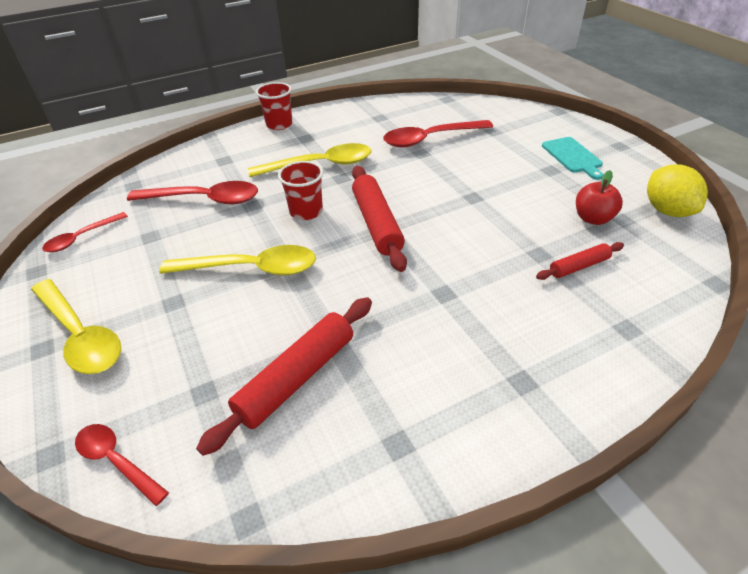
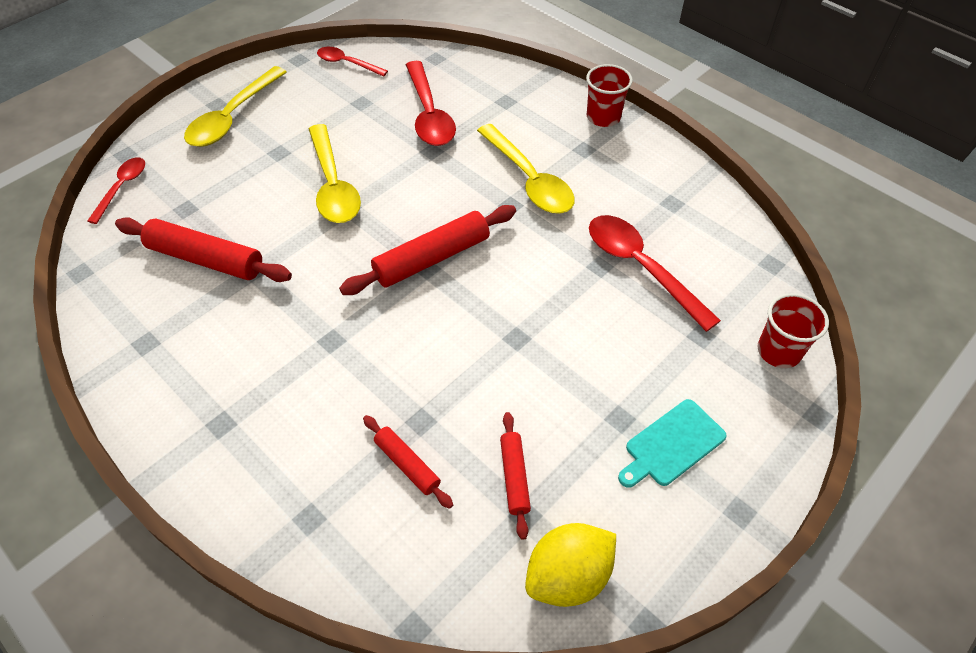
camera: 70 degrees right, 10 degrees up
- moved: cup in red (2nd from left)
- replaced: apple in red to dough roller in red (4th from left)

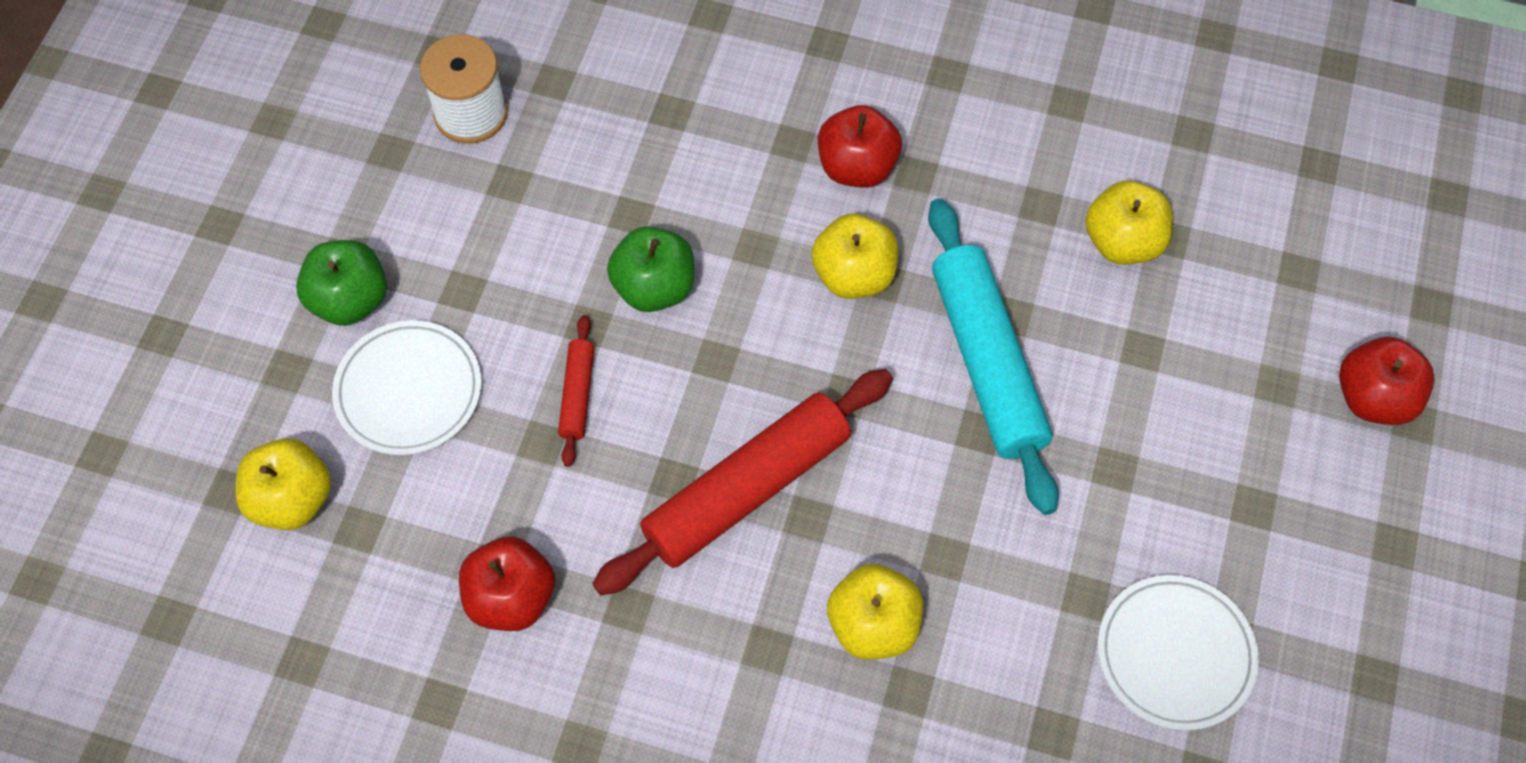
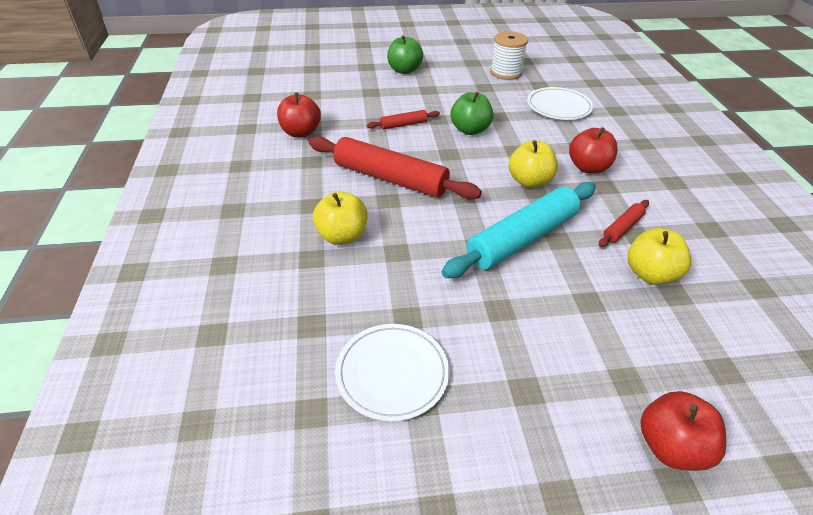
camera: 65 degrees right, 20 degrees down
- removed: apple in yellow (1st from left)
- moved: plate in snow-white (1st from left in the first image) to plate in snow-white (2nd from left)
- added: dough roller in red (3rd from left)

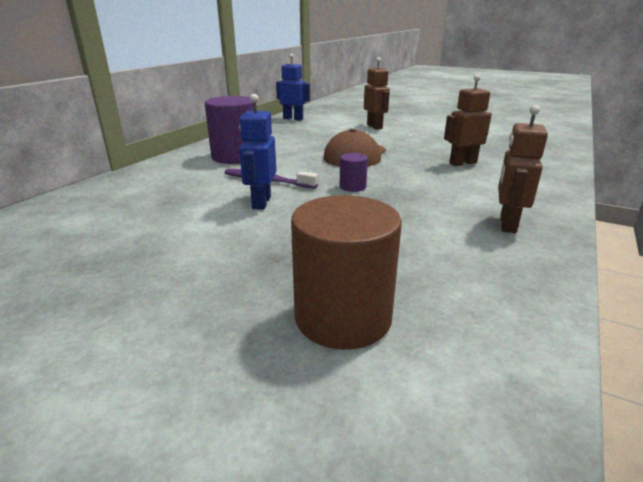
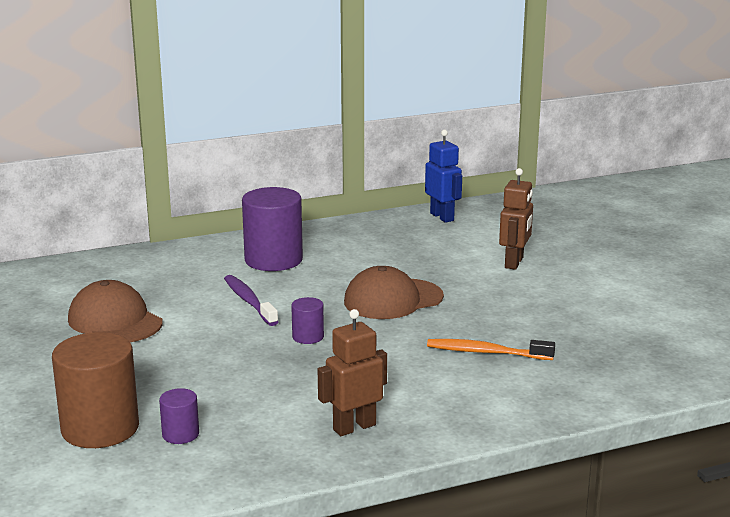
camera: 40 degrees right, 5 degrees down
- removed: robot figure in cobalt (1st from left)
- replaced: robot figure in russet (2nd from left) to dental brush in orange-coloured
- added: baseball cap in russet (1st from left)
- added: cylinder shape in purple (1st from left)

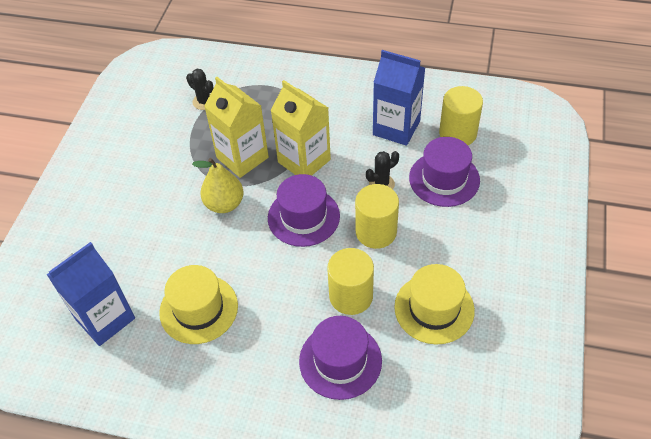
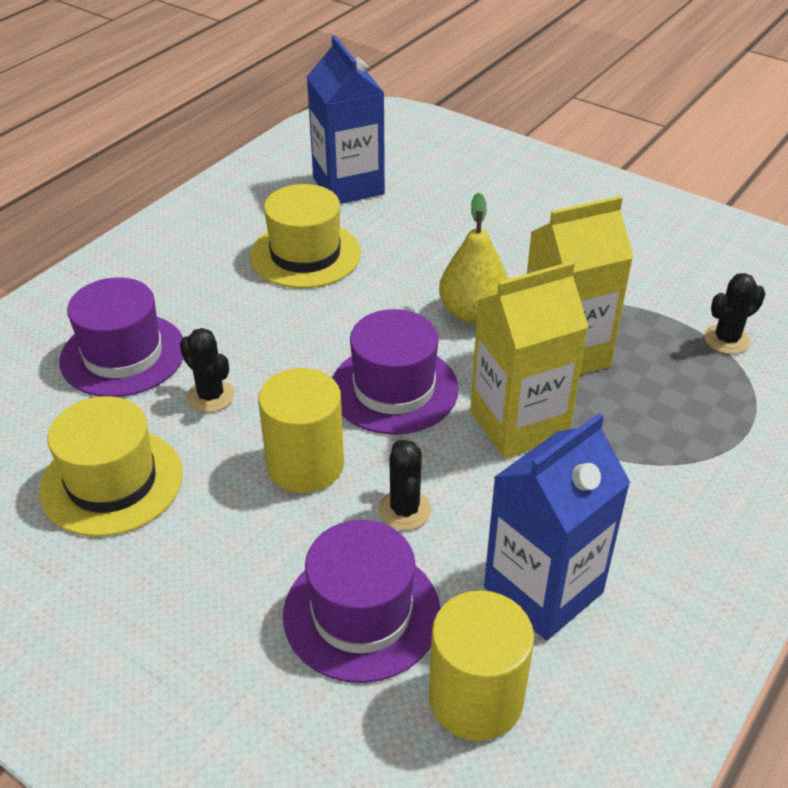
camera: 110 degrees right, 10 degrees down
- replaced: cylinder shape in yellow (1st from left) to saguaro cactus in jet-black (1st from left)

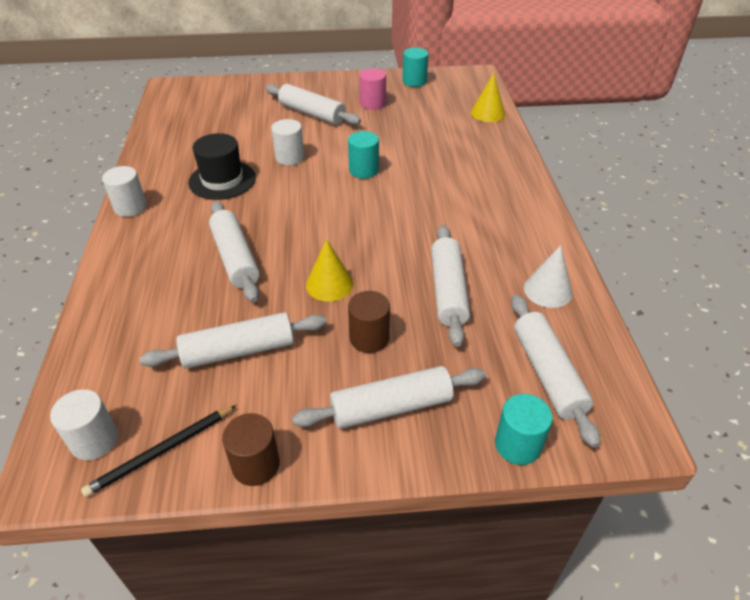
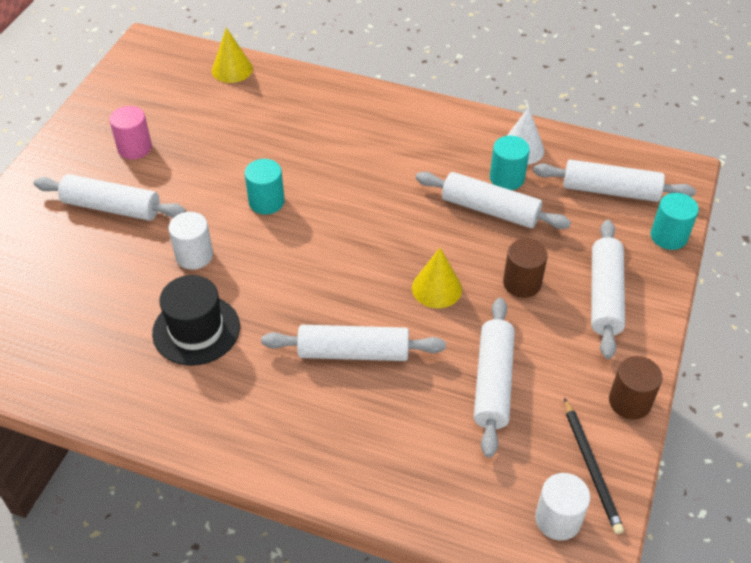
camera: 65 degrees left, 5 degrees up
- removed: cylinder shape in snow-white (2nd from left)
- turned: dough roller in snow-white (3rd from left in the first image) 45 degrees clockwise
- moved: cylinder shape in turquoise (2nd from left)

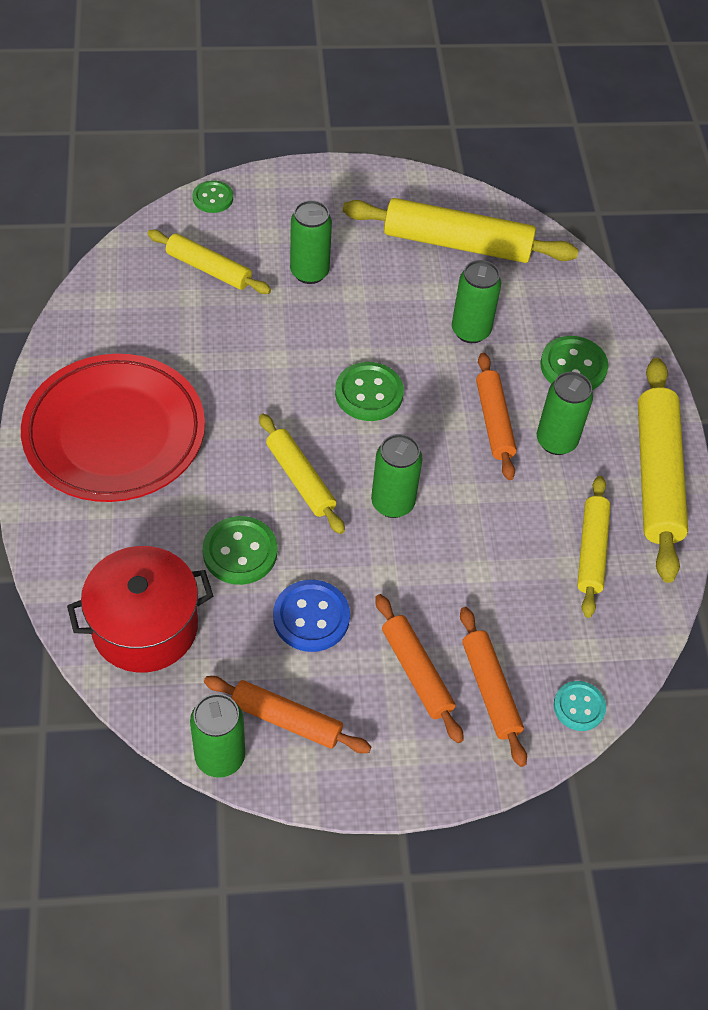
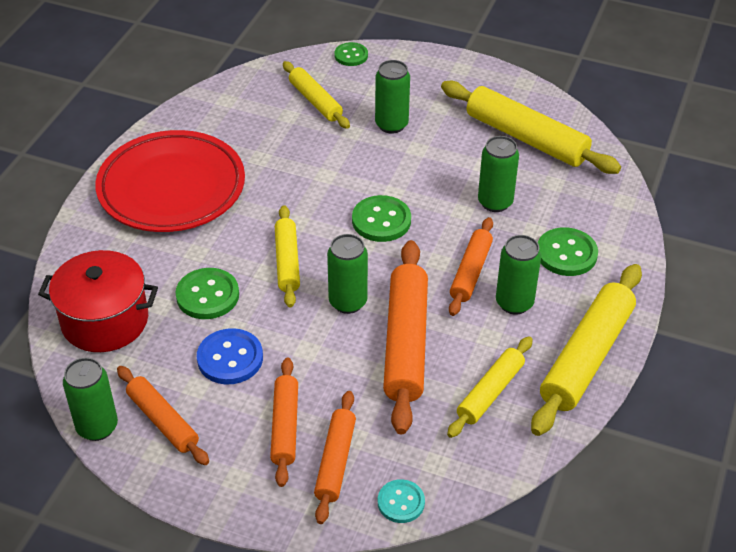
camera: 30 degrees right, 10 degrees down
- added: dough roller in orange-coloured (4th from left)

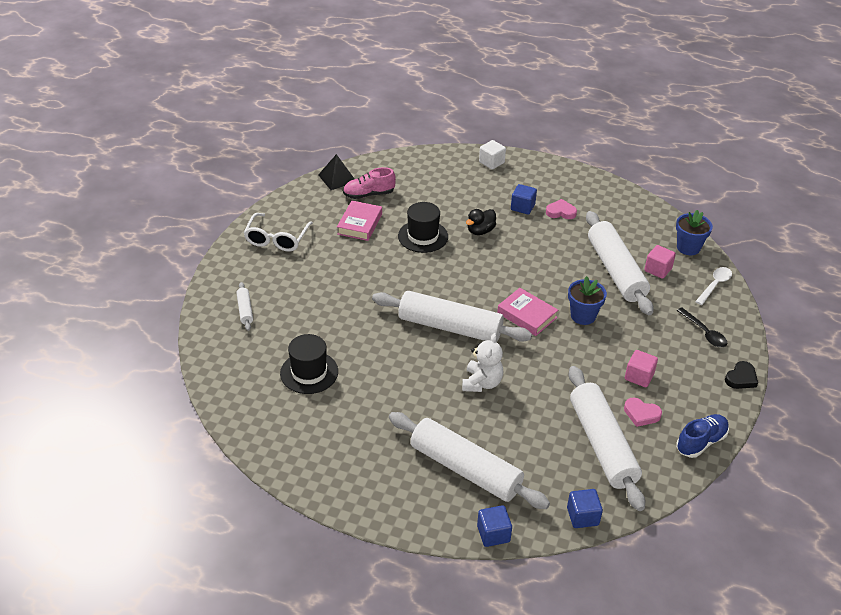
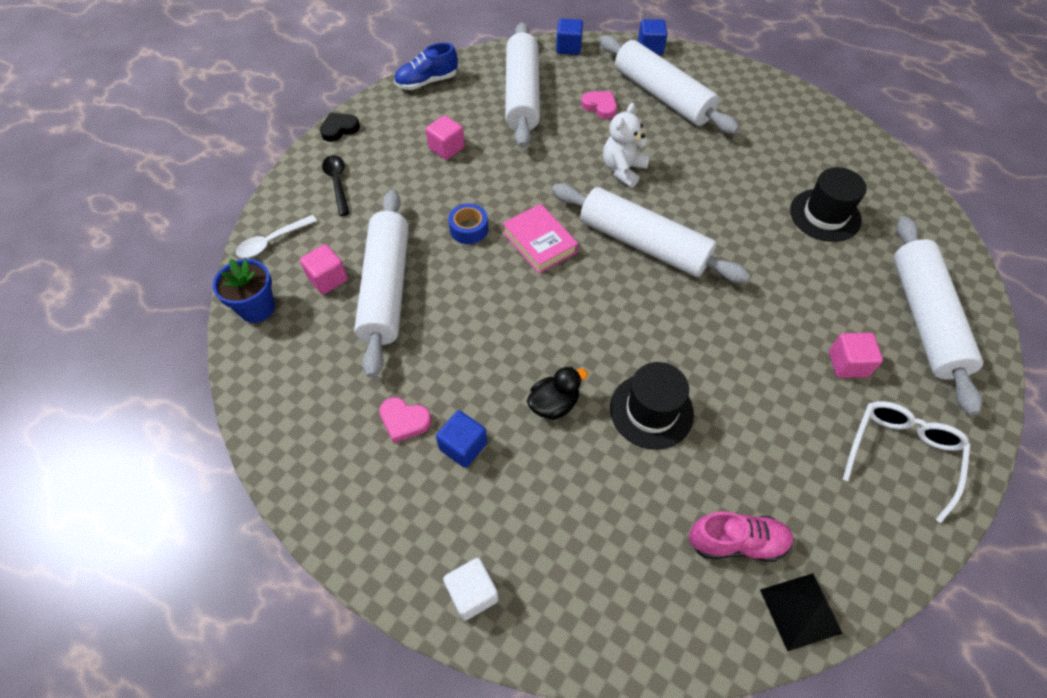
camera: 165 degrees left, 15 degrees up
- resized: dough roller in snow-white (1st from left in the first image) x2.36
- removed: hardcover in pink (1st from left)
- replaced: flower pot in cobalt (1st from left) to roll of tape in cobalt
- moved: love heart in pink (2nd from left)
- added: block in pink (3rd from left)

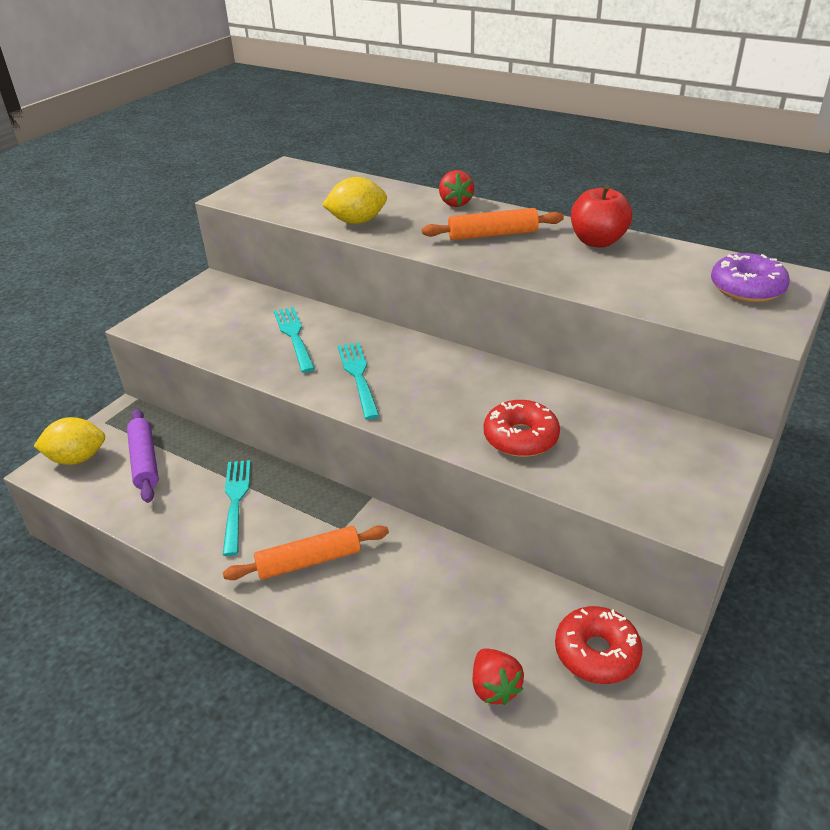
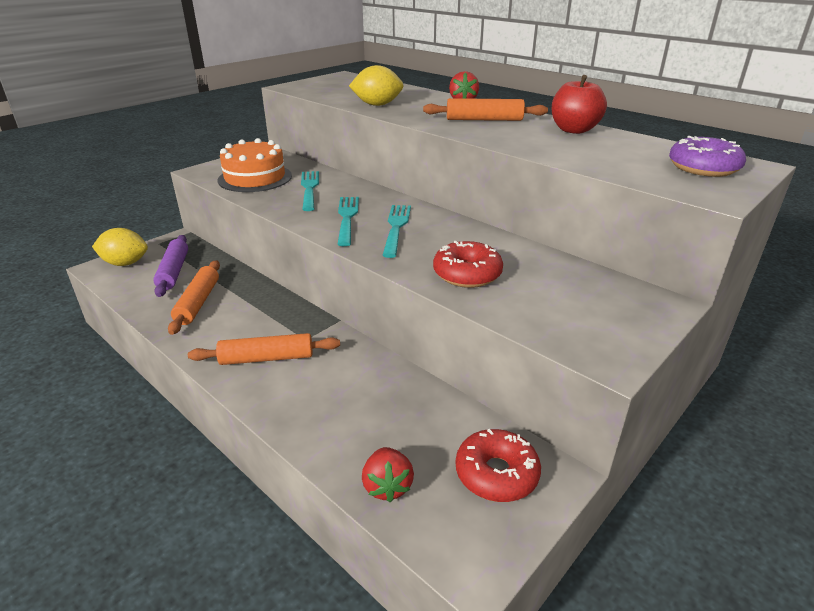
camera: 10 degrees right, 5 degrees down
- moved: table fork in turquoise (1st from left in the first image) to table fork in turquoise (3rd from left)
- added: dough roller in orange-coloured (1st from left)
- added: gateau in orange-coloured

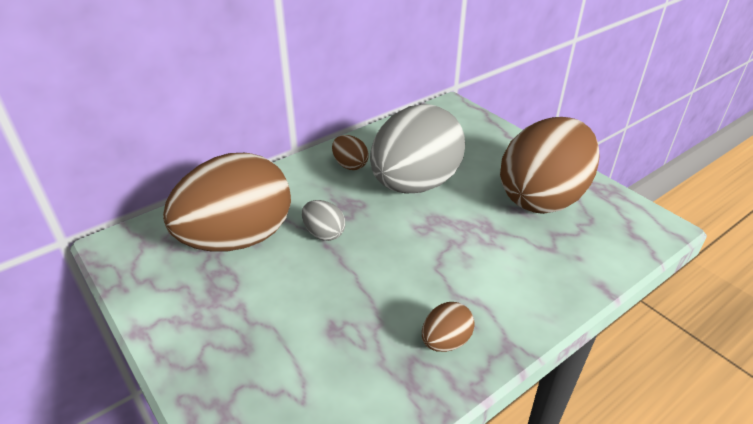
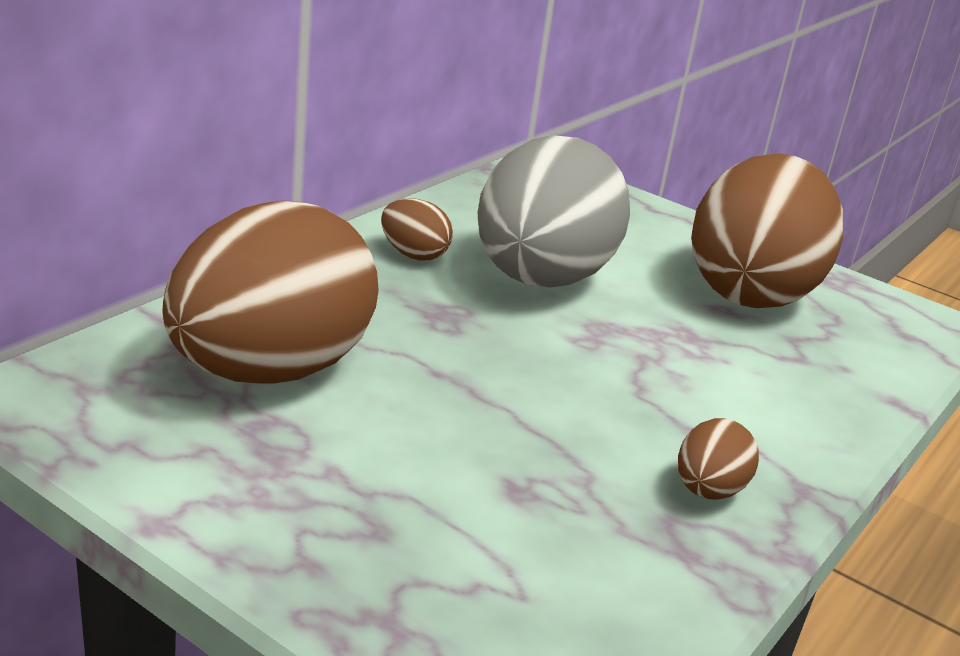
camera: 20 degrees left, 10 degrees down
- removed: egg shape in gray (1st from left)

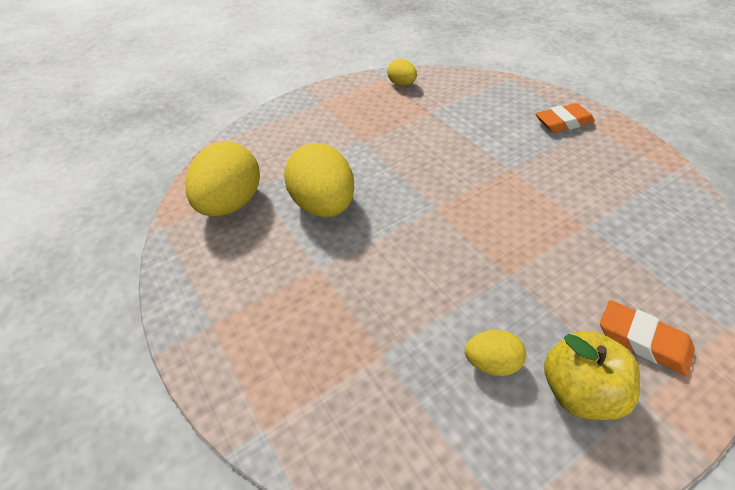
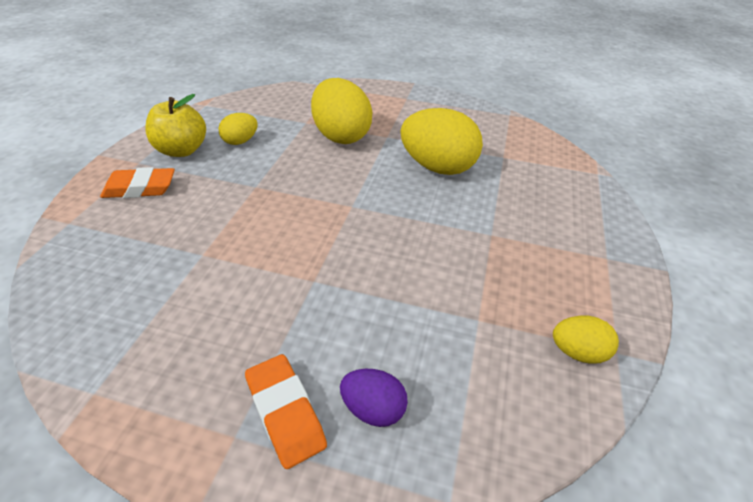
camera: 135 degrees right, 5 degrees down
- moved: egg shape in yellow (1st from left in the first image) to egg shape in yellow (2nd from left)
- turned: gum eraser in orange-coloured (1st from left in the first image) 60 degrees counterclockwise
- added: egg shape in purple

